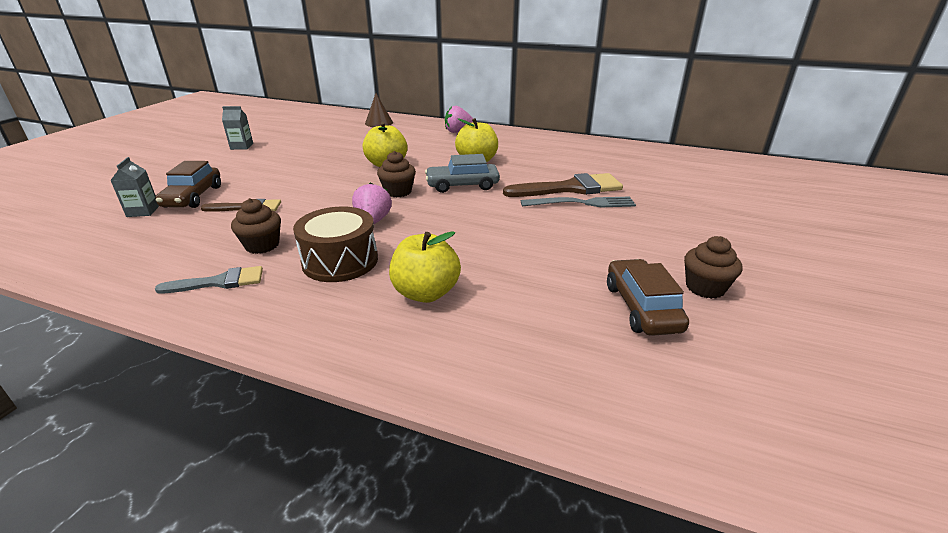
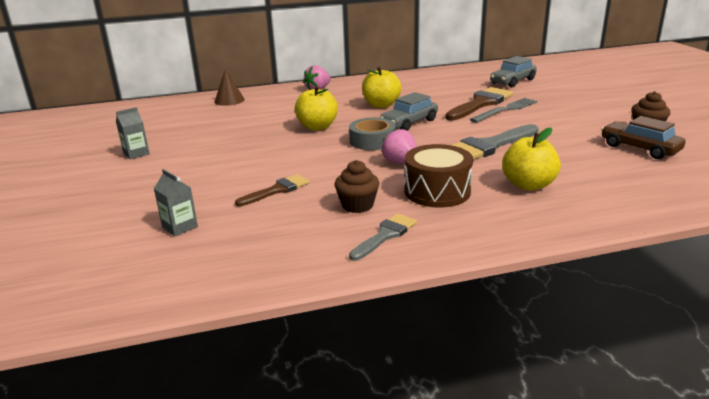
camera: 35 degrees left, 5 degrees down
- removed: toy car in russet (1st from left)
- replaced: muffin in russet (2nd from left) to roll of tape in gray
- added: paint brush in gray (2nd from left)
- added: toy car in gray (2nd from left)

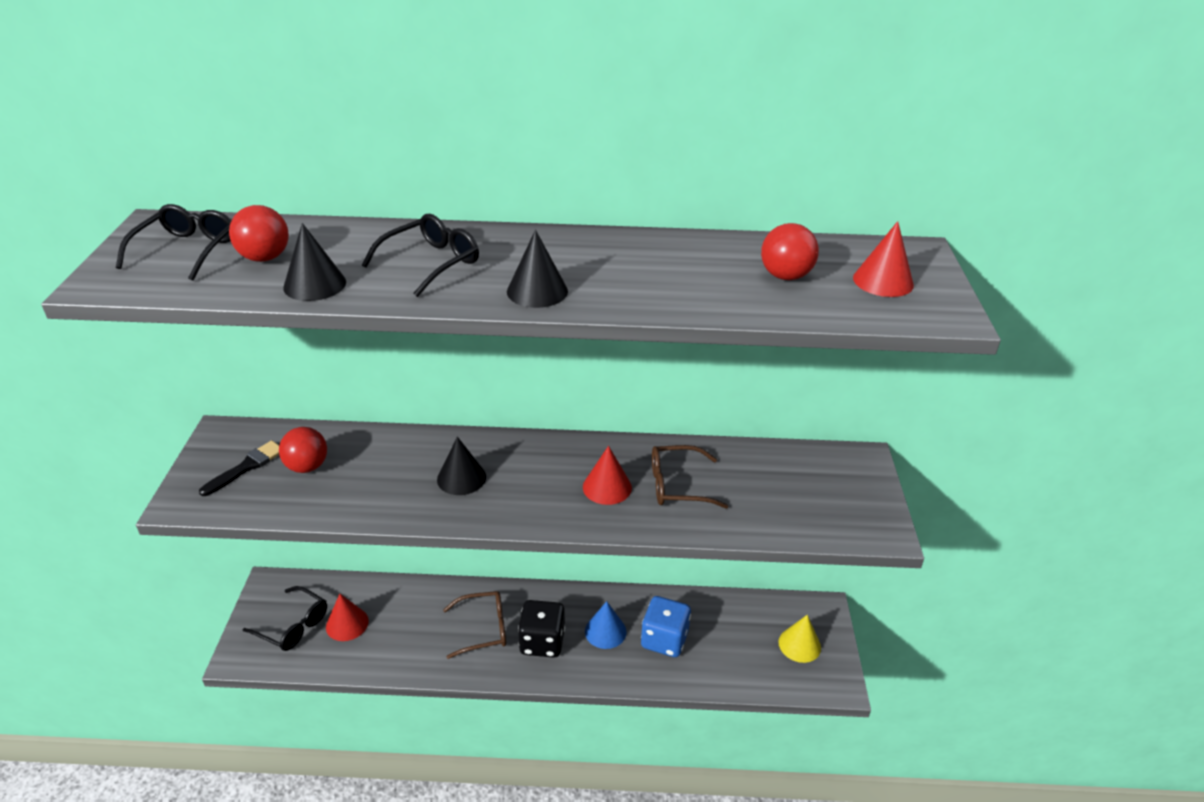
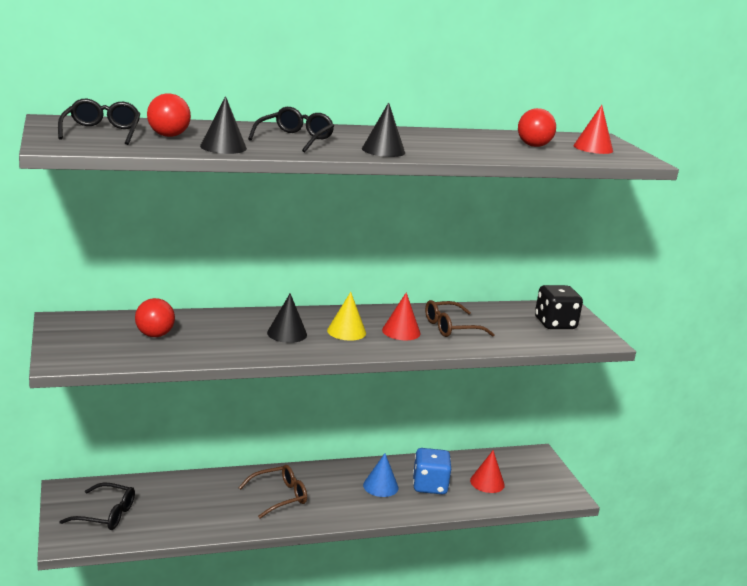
camera: 20 degrees left, 15 degrees down
- removed: paint brush in jet-black
- moved: solid cone in red (1st from left in the first image) to solid cone in red (2nd from left)
- moved: die in jet-black
- moved: solid cone in yellow

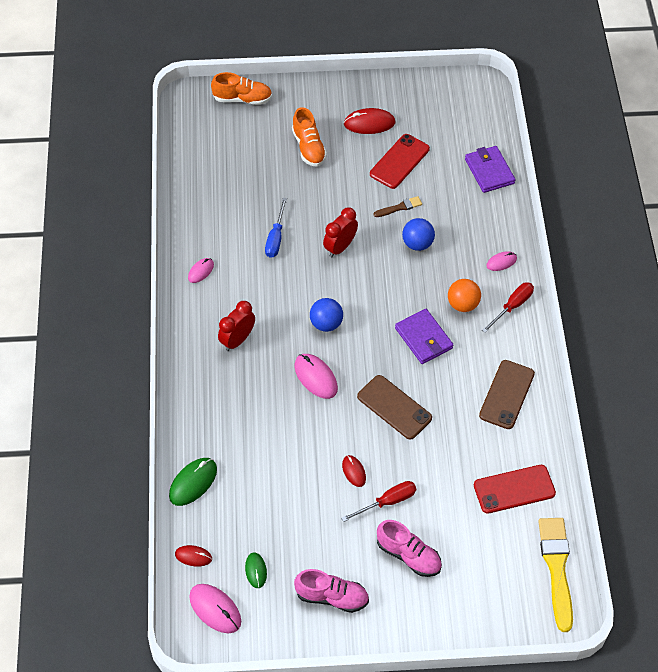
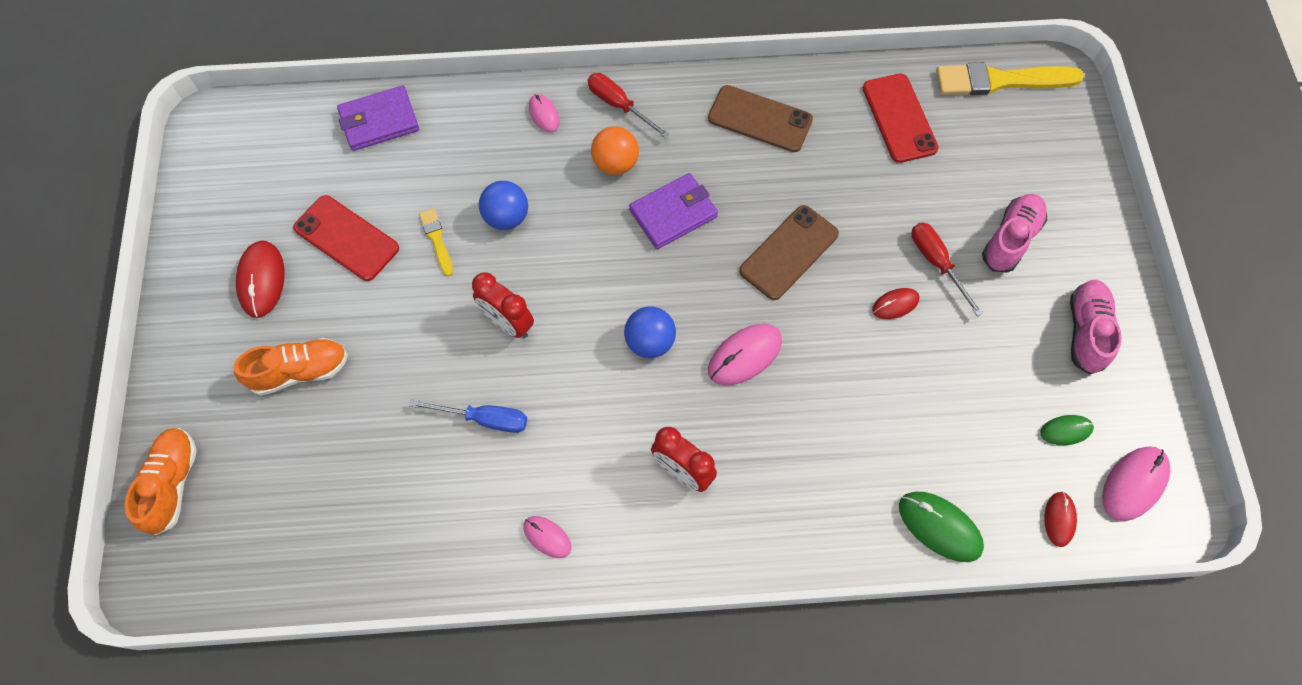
camera: 90 degrees left, 10 degrees up
- recoloured: paint brush in russet to paint brush in yellow (1st from left)

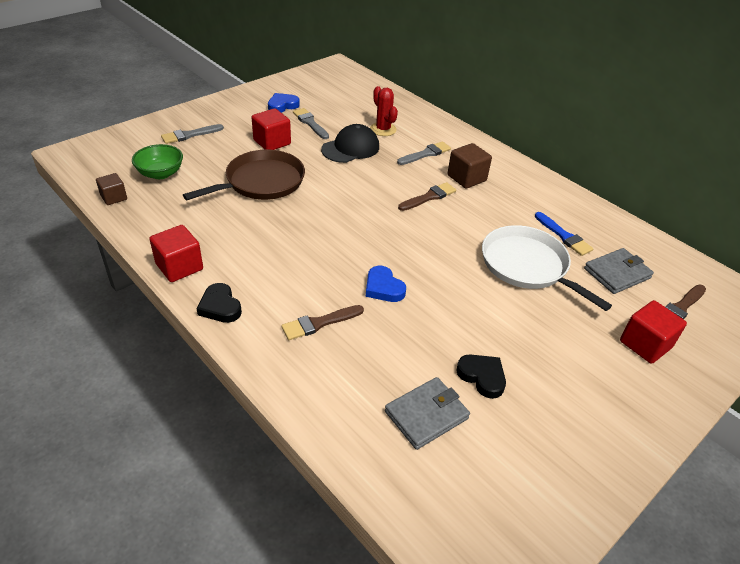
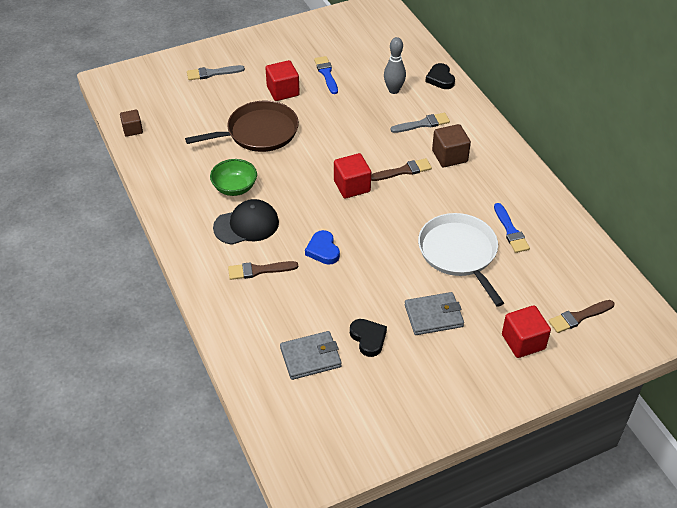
camera: 20 degrees right, 5 degrees up
- moved: serving bowl in emerald
- moved: block in red (1st from left in the first image) to block in red (2nd from left)
- moved: love heart in jet-black (1st from left in the first image) to love heart in jet-black (2nd from left)
- removed: love heart in cobalt (1st from left)
- recoloured: paint brush in gray (2nd from left) to paint brush in cobalt (1st from left)
- moved: baseball cap in jet-black
- replaced: saguaro cactus in red to skittle in gray
- moved: billfold in gray (2nd from left)

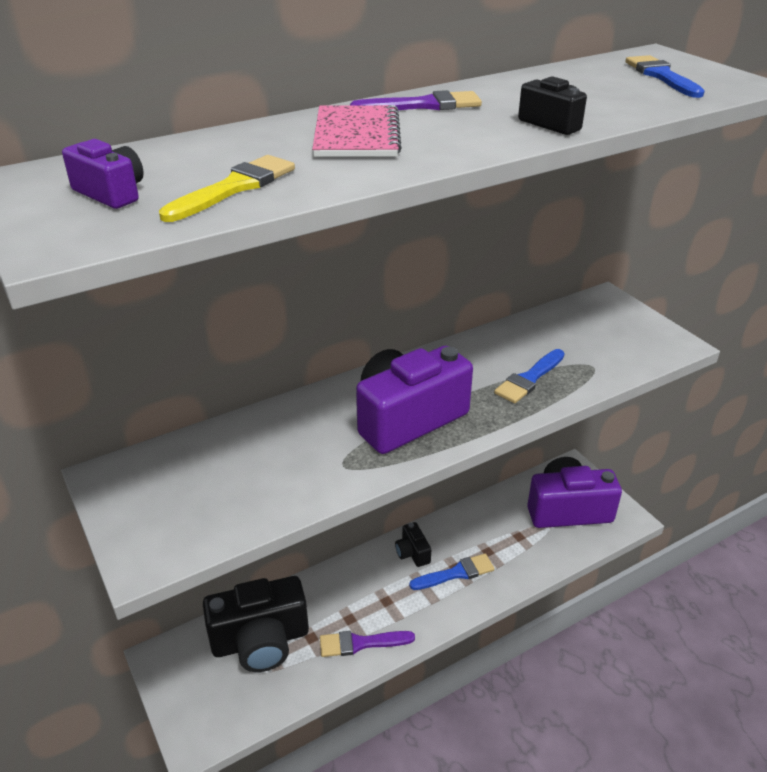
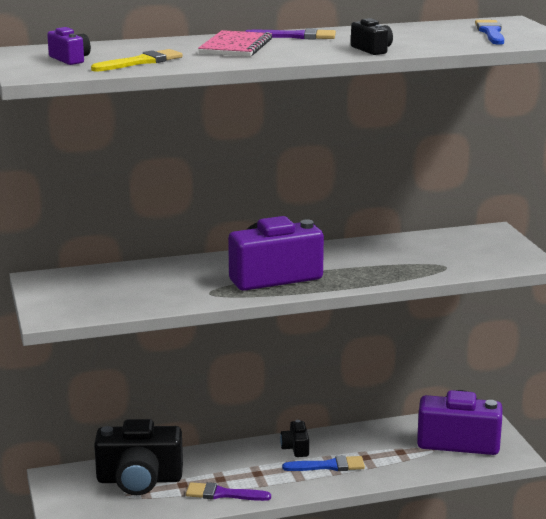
camera: 15 degrees right, 15 degrees down
- removed: paint brush in cobalt (2nd from left)

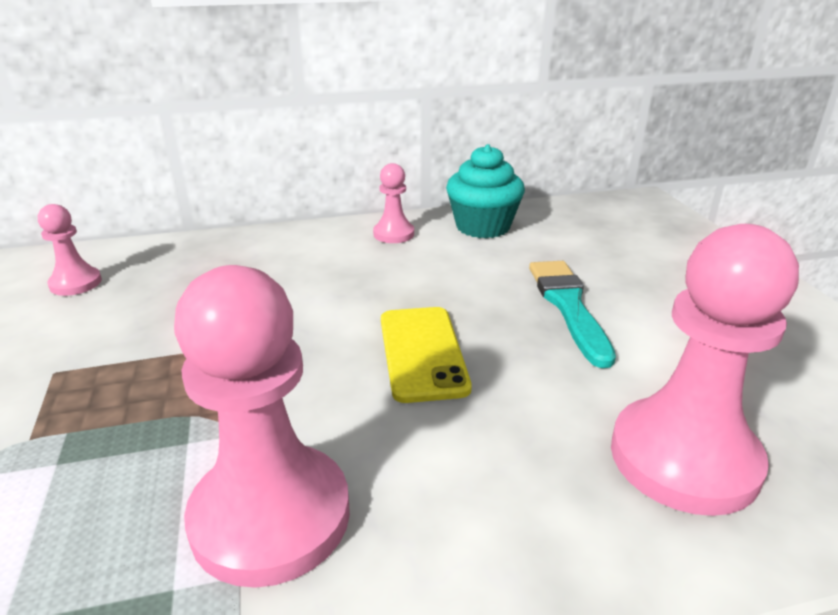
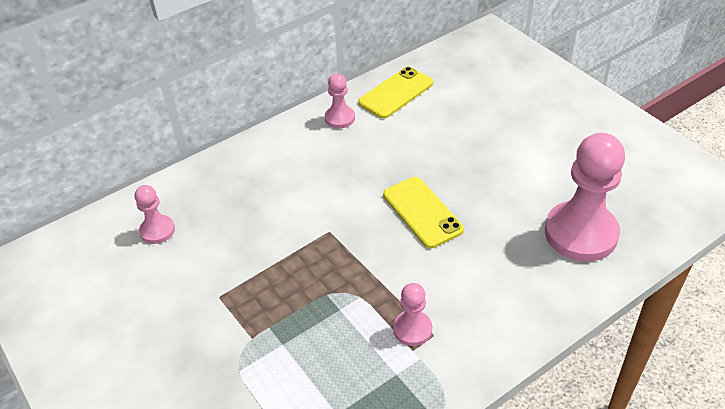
camera: 20 degrees left, 15 degrees up
- resized: game pawn in pink (2nd from left in the first image) x0.49
- replaced: muffin in turquoise to smartphone in yellow (1st from left)
- removed: paint brush in turquoise

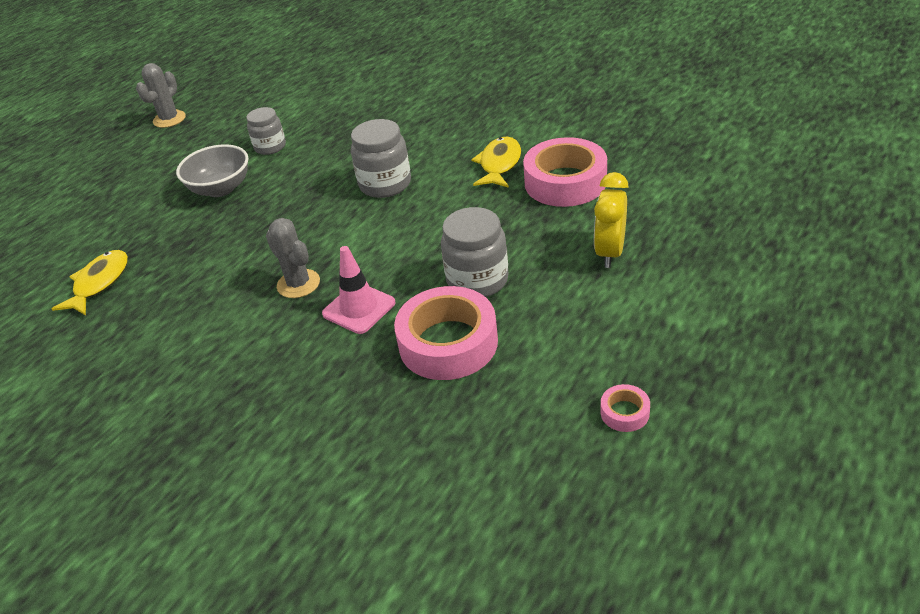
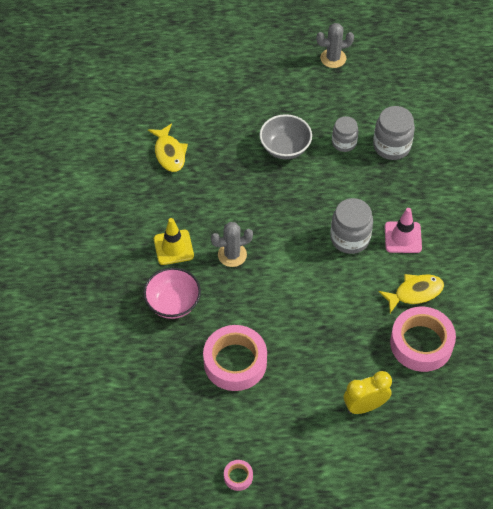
camera: 50 degrees right, 15 degrees up
- turned: toy fish in yellow (1st from left) 90 degrees clockwise
- turned: saguaro cactus in gray (2nd from left in the first image) 60 degrees clockwise
- moved: traffic cone in pink
- moved: jar in gray (3rd from left)
- added: serving bowl in pink
- added: traffic cone in yellow

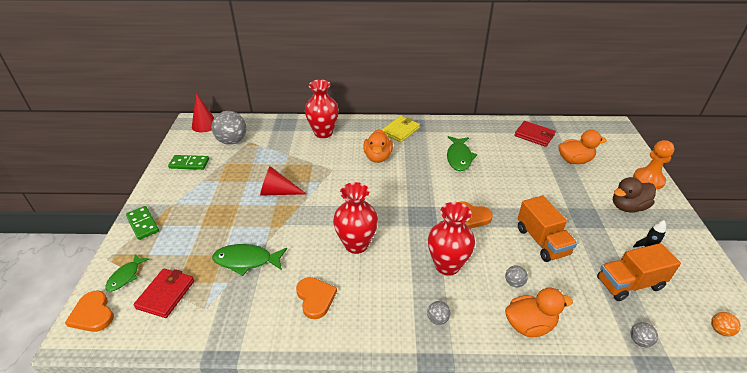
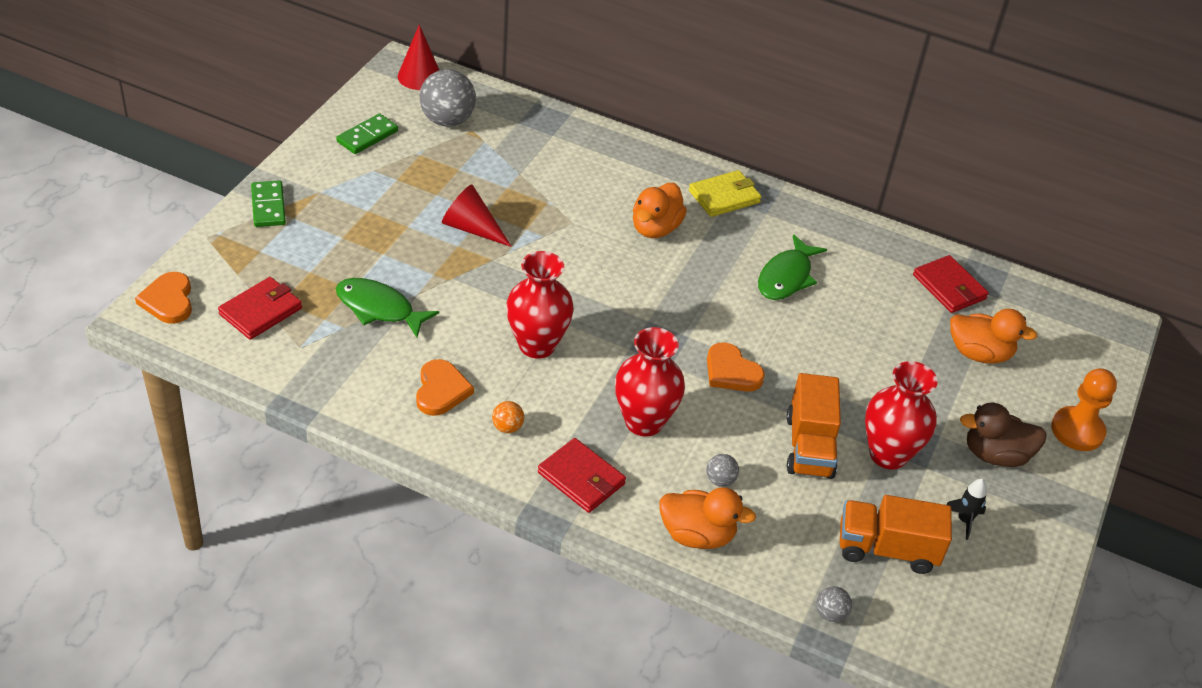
camera: 20 degrees right, 5 degrees up
- removed: toy fish in emerald (1st from left)
- turned: domino piece in emerald (2nd from left) 75 degrees counterclockwise
- moved: tall vase in red (1st from left in the first image) to tall vase in red (3rd from left)
- replaced: ball in gray (2nd from left) to billfold in red (2nd from left)
- moved: ball in orange-coloured

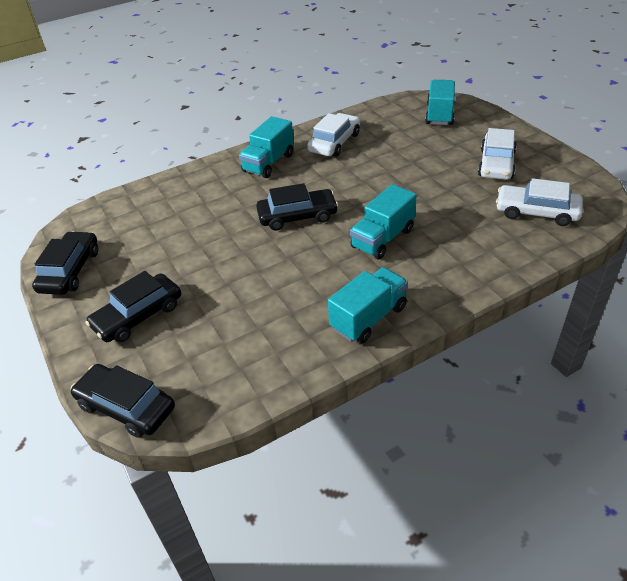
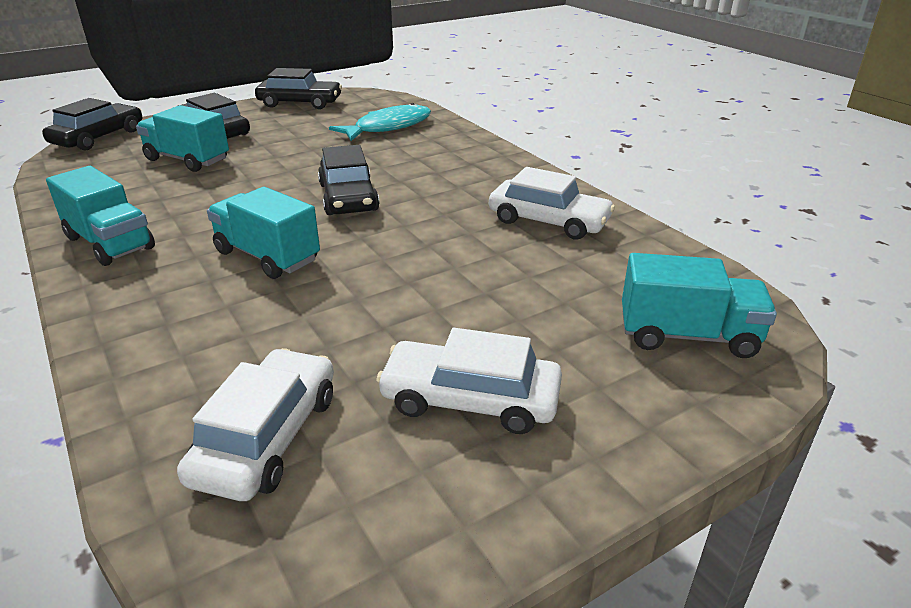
camera: 85 degrees right, 10 degrees down
- moved: toy truck in turquoise (1st from left in the first image) to toy truck in turquoise (2nd from left)
- added: toy fish in turquoise

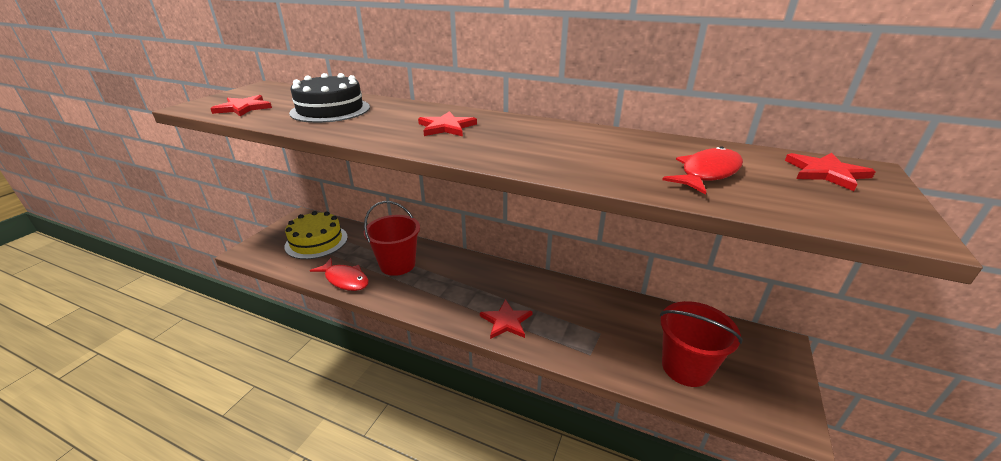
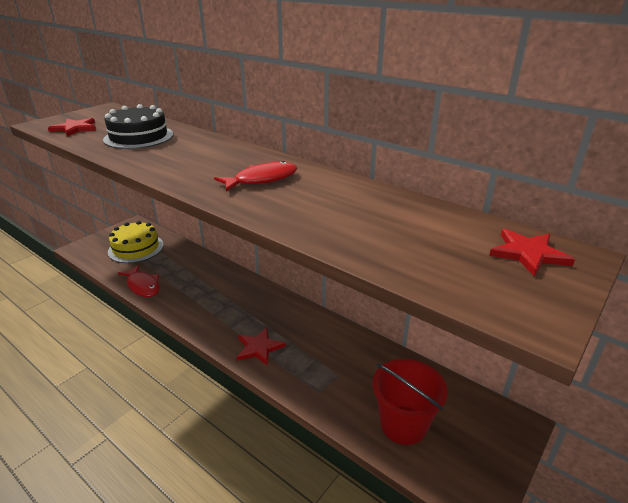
camera: 15 degrees right, 0 degrees up
- removed: bucket in red (1st from left)
- removed: star in red (2nd from left)
- moved: toy fish in red (2nd from left)

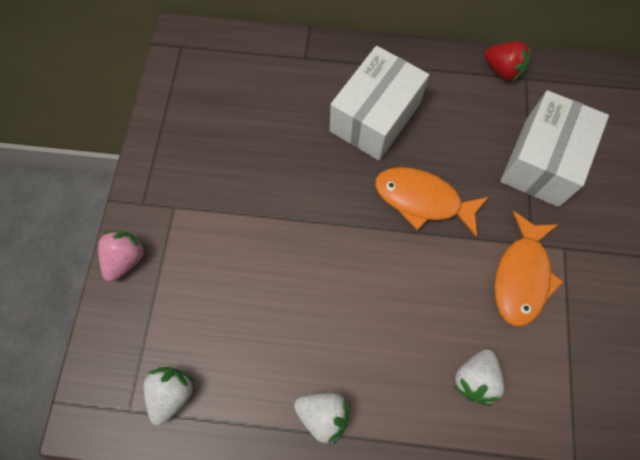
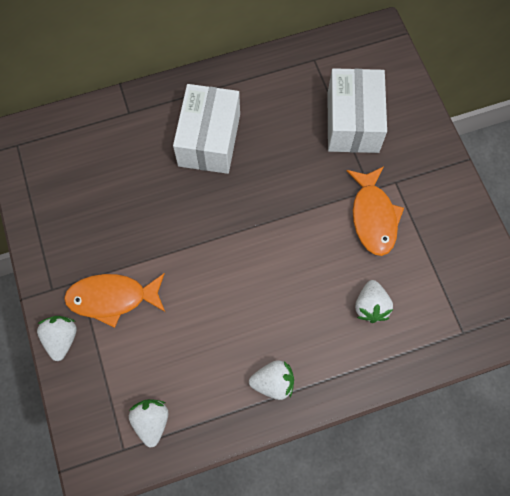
camera: 25 degrees left, 0 degrees up
- recoloured: berry in pink to berry in snow-white (1st from left)
- moved: toy fish in orange-coloured (1st from left)
- removed: berry in red

